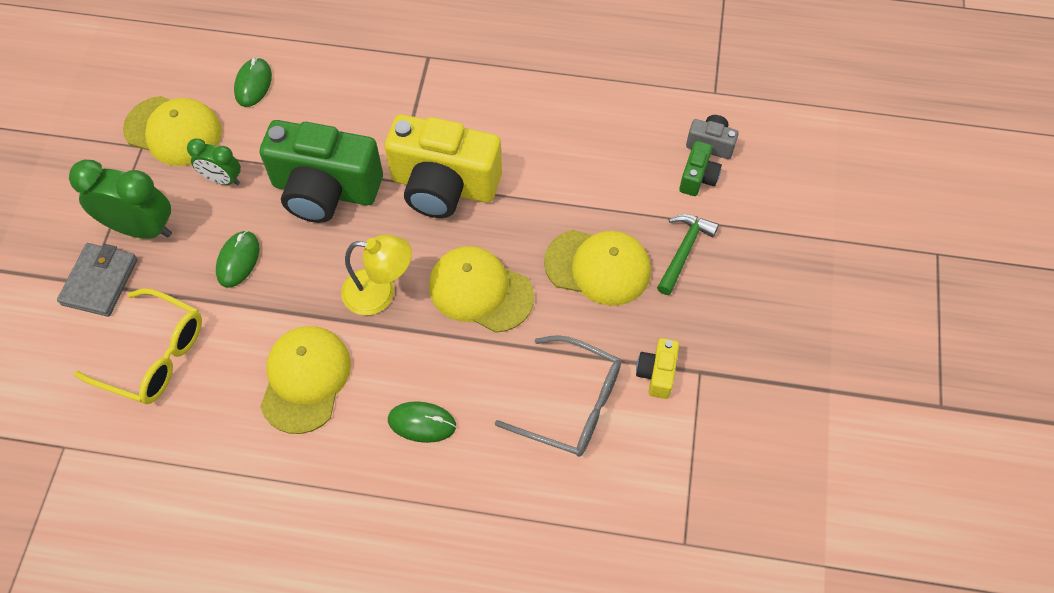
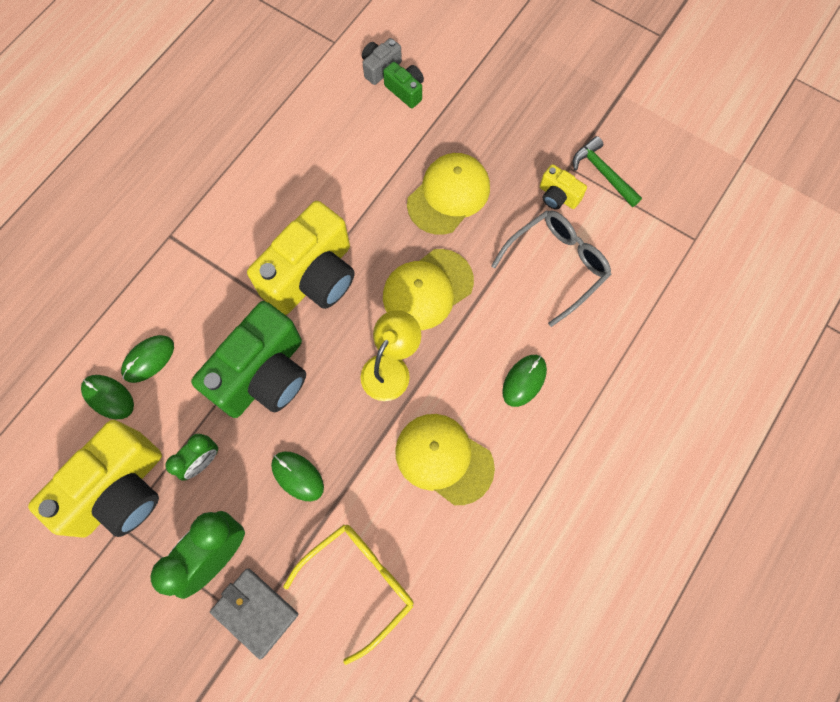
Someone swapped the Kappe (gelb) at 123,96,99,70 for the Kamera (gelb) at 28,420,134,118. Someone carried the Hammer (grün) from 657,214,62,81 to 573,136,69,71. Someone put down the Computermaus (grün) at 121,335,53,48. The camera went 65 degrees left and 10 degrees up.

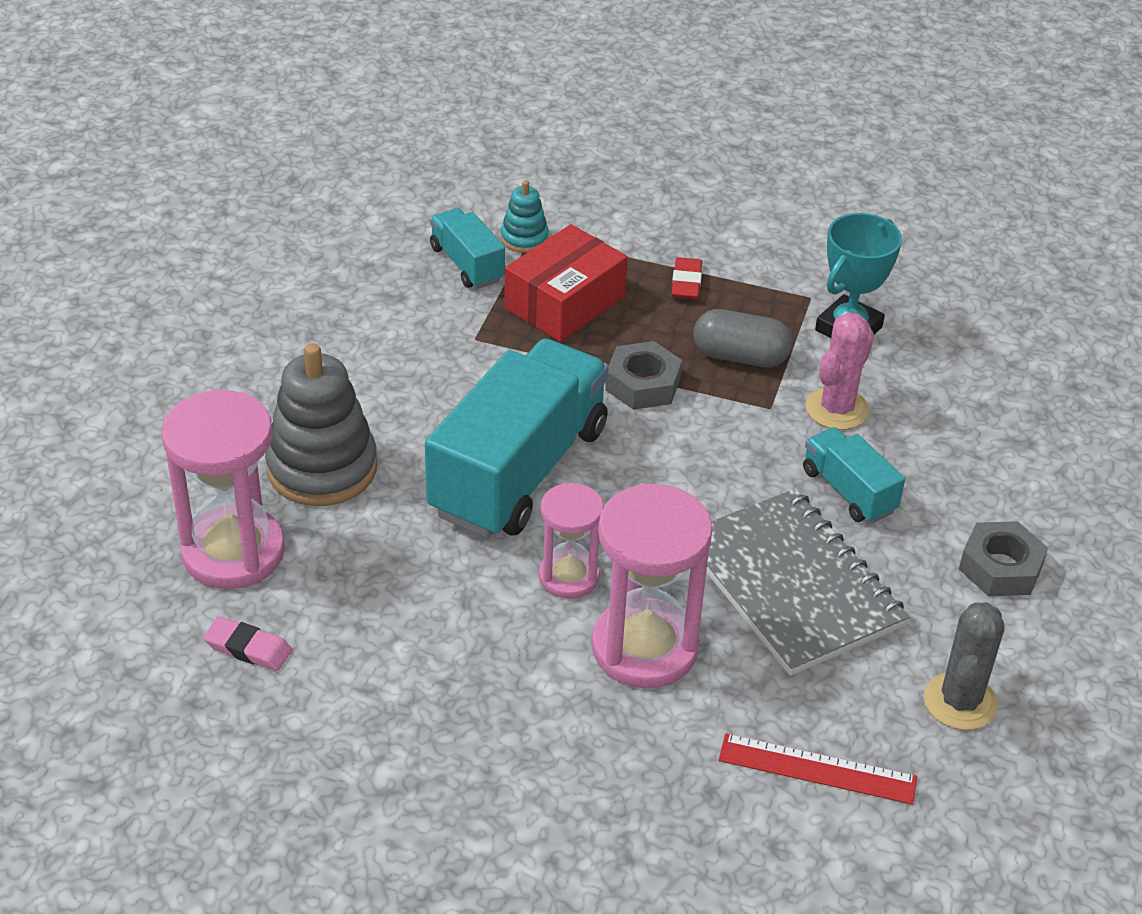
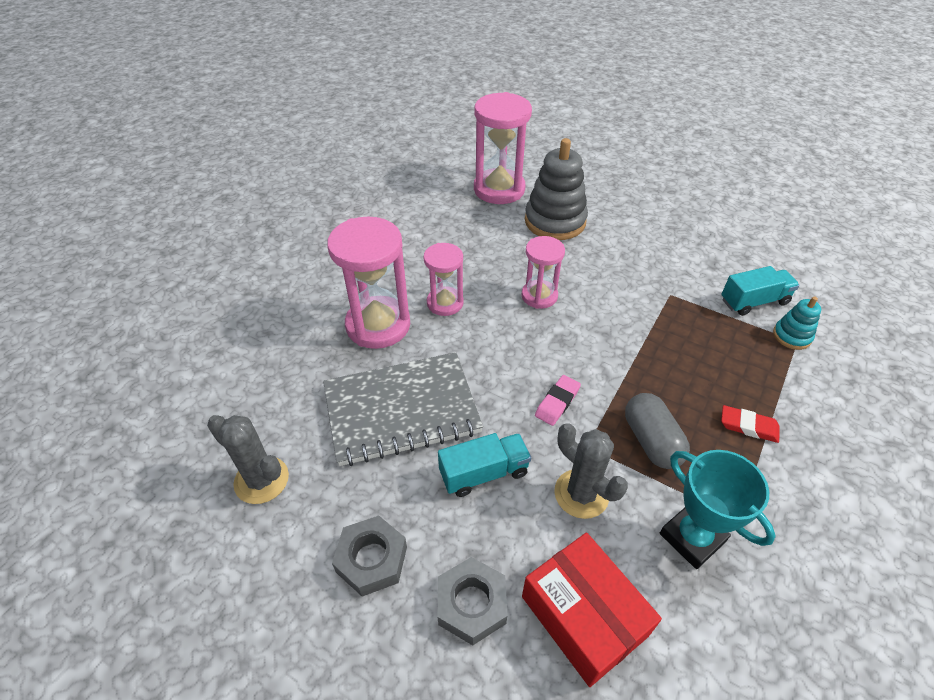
Someone carried the Schachtel (rot) from 504,224,124,118 to 522,532,140,155. Someone rotated the Kapsel (grau) at 693,309,99,58 by 45 degrees counterclockwise. Someone repainted the Kaktus (rosa) at 806,312,68,118, which became the Kaktus (grau) at 554,423,74,96. Someone swapped the Lastwagen (türkis) at 425,339,184,199 for the Sanduhr (rosa) at 522,236,43,73. Someone carried the Sechskantmutter (grau) from 605,341,77,69 to 437,557,71,88. Someone carried the Radiergummi (rosa) from 203,616,89,55 to 535,375,46,51. Someone took away the Lineal (rot) at 719,733,198,72. The camera went 105 degrees right and 5 degrees up.

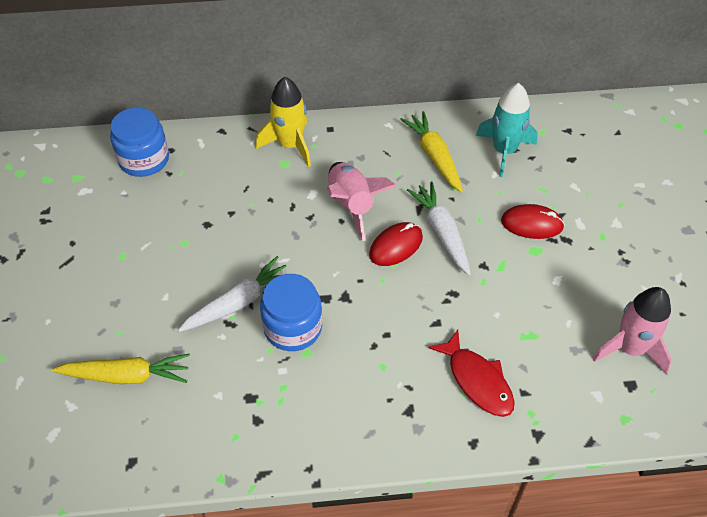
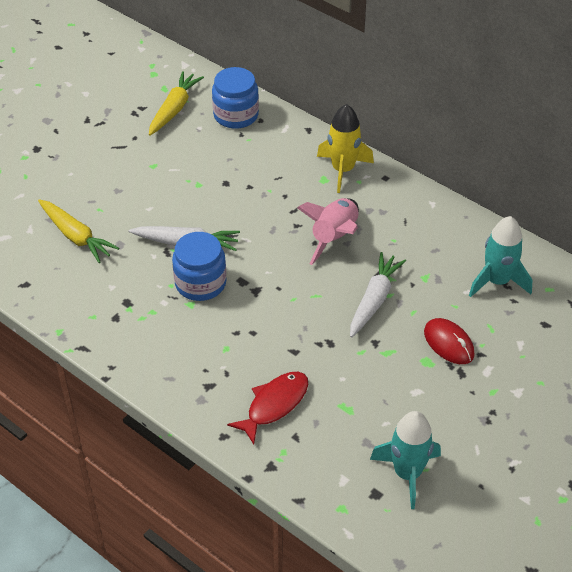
Someone carried the Karotte (gelb) from 400,111,63,81 to 149,71,55,65. Someone took away the Computermaus (rot) at 369,222,54,44. Someone repainted the Rakete (rosa) at 593,287,79,87, which became the Rakete (türkis) at 370,411,71,98. Someone rotated the Fisch (rot) at 429,330,86,87 by 150 degrees counterclockwise. The camera went 45 degrees right and 5 degrees down.

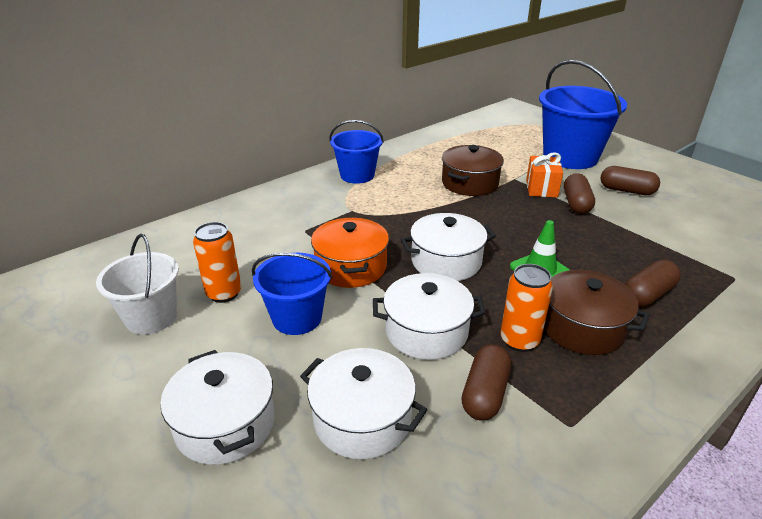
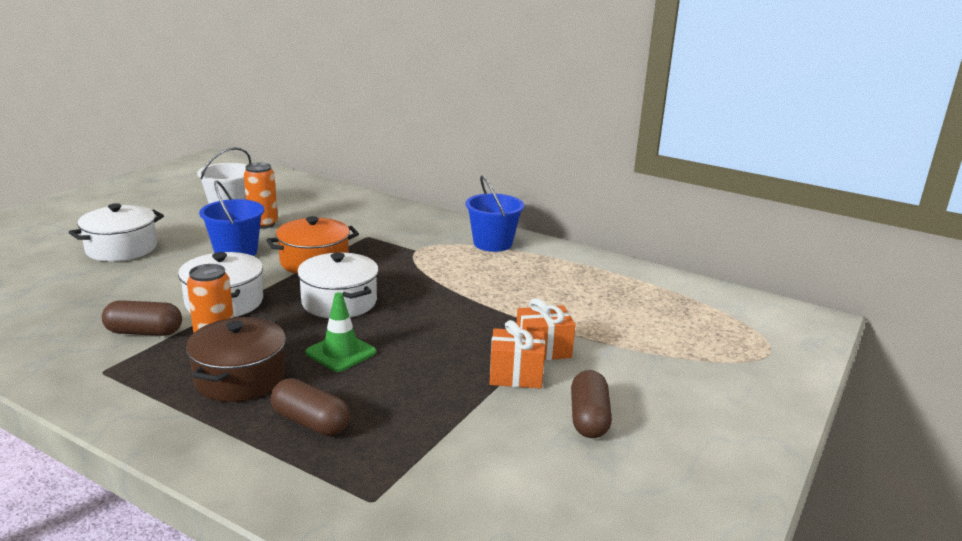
Someone took away the Eimer (blau) at 539,60,88,109. Someone took away the Kochtopf (braun) at 442,145,62,51. Someone swapped the Kapsel (braun) at 564,173,31,41 for the Geschenk (orange) at 490,320,55,69. Someone took away the Kochtopf (weiß) at 300,348,127,111. The camera went 70 degrees right and 10 degrees down.

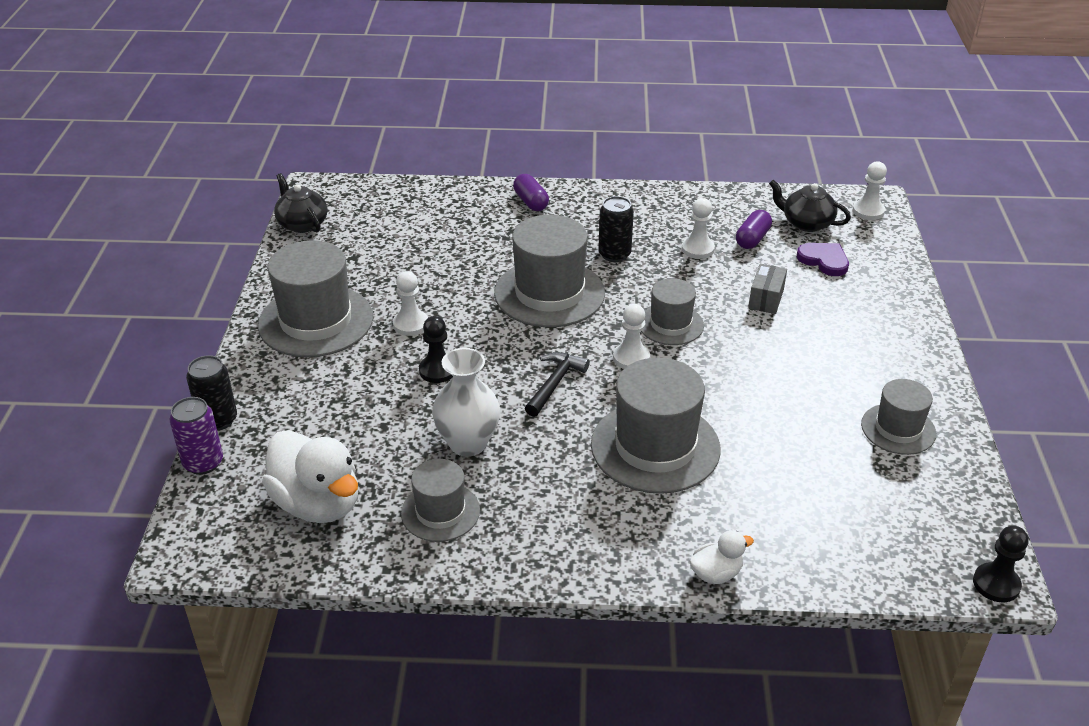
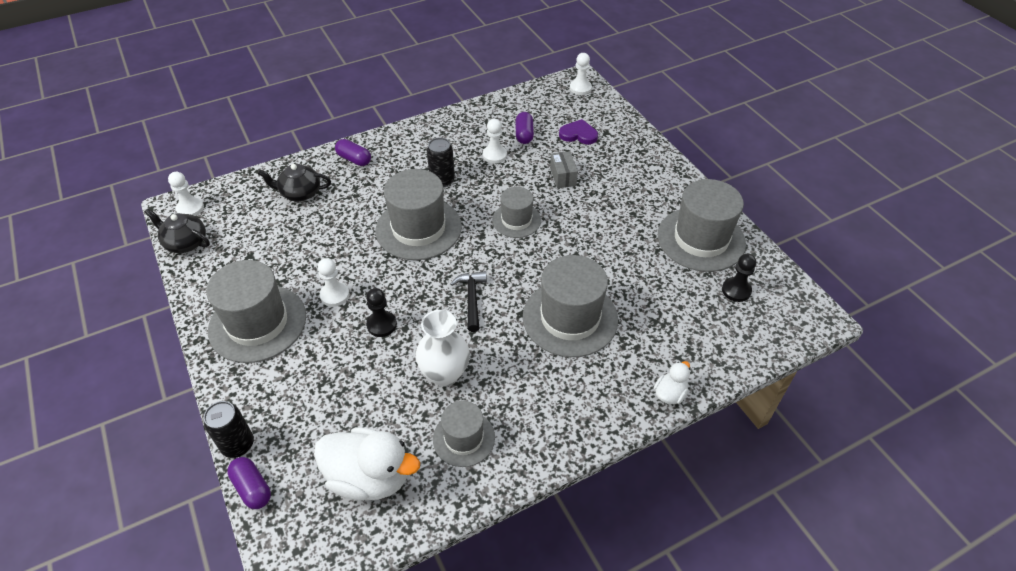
Someone carried the Teekanne (schwarz) from 769,180,82,52 to 258,164,73,37. Someone carried the Bauer (weiß) from 613,304,37,65 to 168,172,36,44. Someone scaled the Hut (grau) at 861,379,75,76 by 1.74. Someone swapped the Dose (lila) at 170,397,53,78 for the Kapsel (lila) at 227,457,44,52. Someone carried the Bauer (schwarz) from 973,526,56,76 to 722,254,34,48. The camera went 30 degrees left and 10 degrees up.

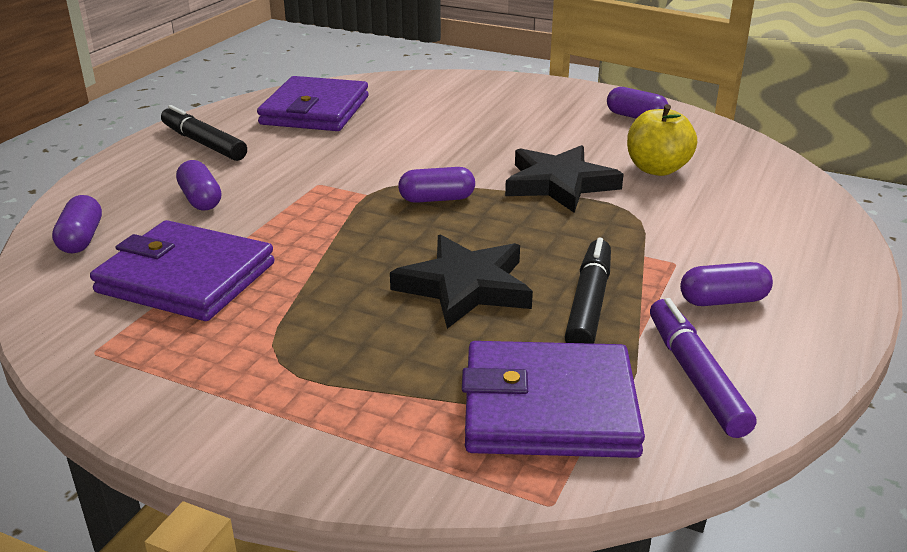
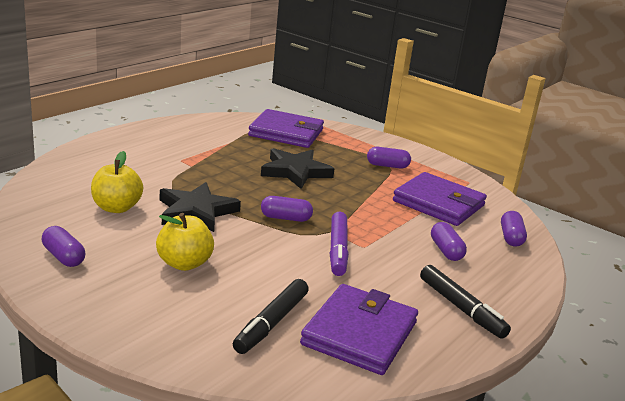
Someone carried the Filzstift (schwarz) from 564,238,47,106 to 233,279,76,75. Someone carried the Kapsel (lila) from 680,262,93,44 to 367,147,44,22. Someone carried the Filzstift (lila) from 650,298,106,140 to 330,212,19,64. Someone put down the Apfel (gelb) at 156,213,58,58. The camera went 170 degrees left and 5 degrees down.

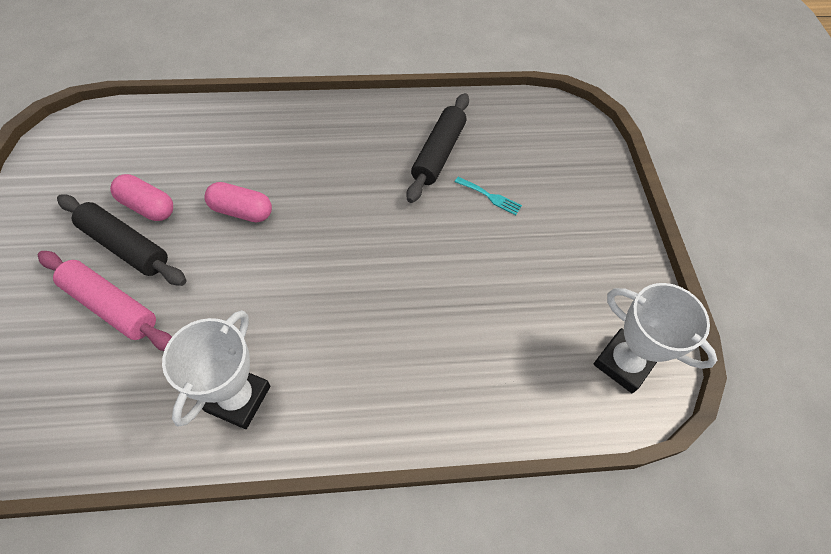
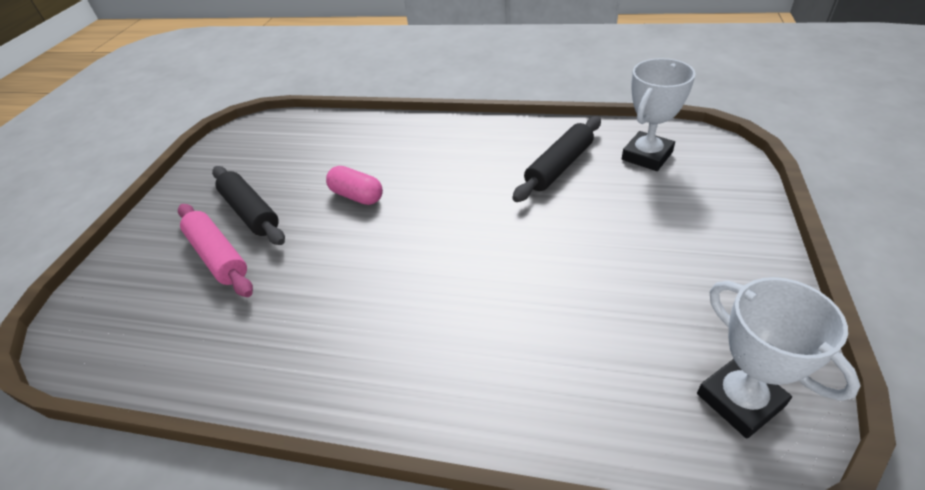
Someone took away the Kapsel (rosa) at 110,174,63,47. Someone took away the Gabel (türkis) at 455,177,67,38. Someone carried the Pokal (weiß) from 162,310,108,119 to 622,58,73,113. The camera went 25 degrees right and 15 degrees down.

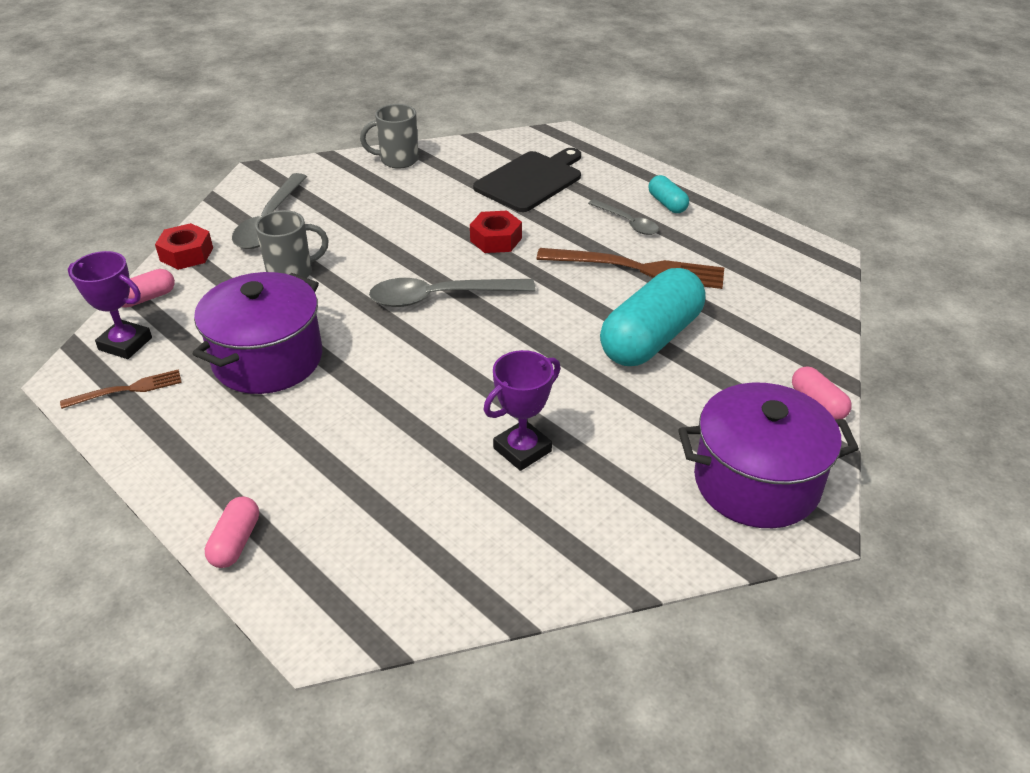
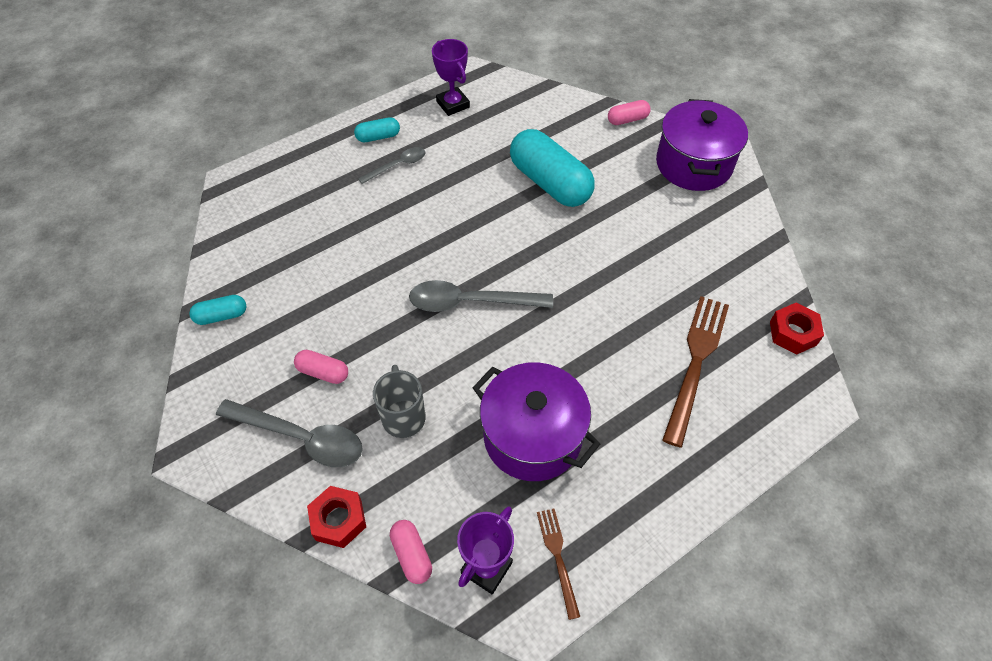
Someone swapped the Tasse (grau) at 360,104,58,65 for the Kapsel (türkis) at 189,295,57,30. Someone took away the Schneidebrett (schwarz) at 473,148,108,64. Someone carried the Sechskantmutter (rot) from 470,211,52,42 to 770,303,54,52. Someone carried the Gabel (braun) from 537,248,187,41 to 662,296,67,151. Someone rotated the Löffel (grau) at 369,278,167,29 by 90 degrees clockwise. Someone carried the Pokal (lila) from 484,350,77,121 to 432,39,38,77. Someone carried the Kapsel (rosa) from 205,497,54,71 to 294,350,54,34. The camera went 80 degrees left and 15 degrees up.

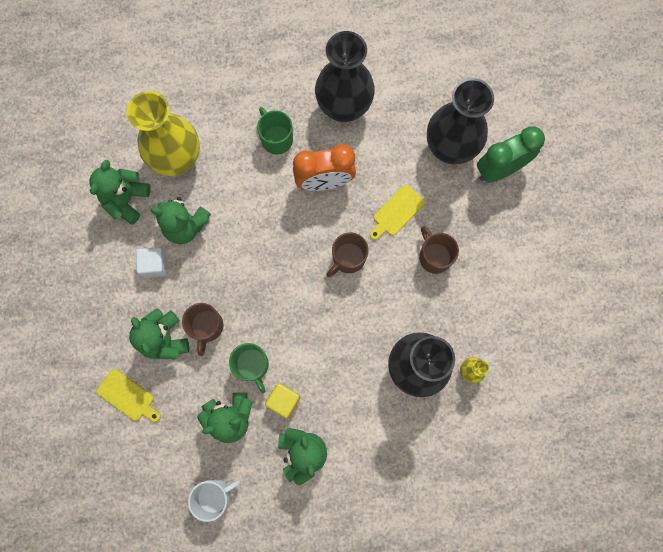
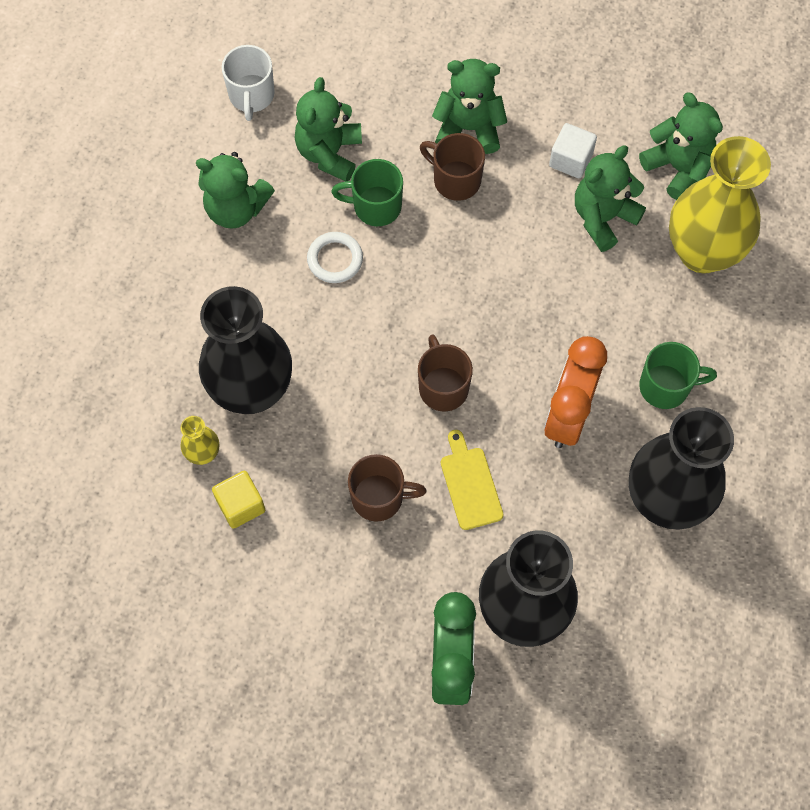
Someone took away the Schneidebrett (gelb) at 97,369,64,53. Someone carried the Kubus (gelb) from 265,383,35,35 to 212,471,53,58. Someone put down the Ring (weiß) at 307,232,56,51. The camera went 120 degrees right and 10 degrees down.

